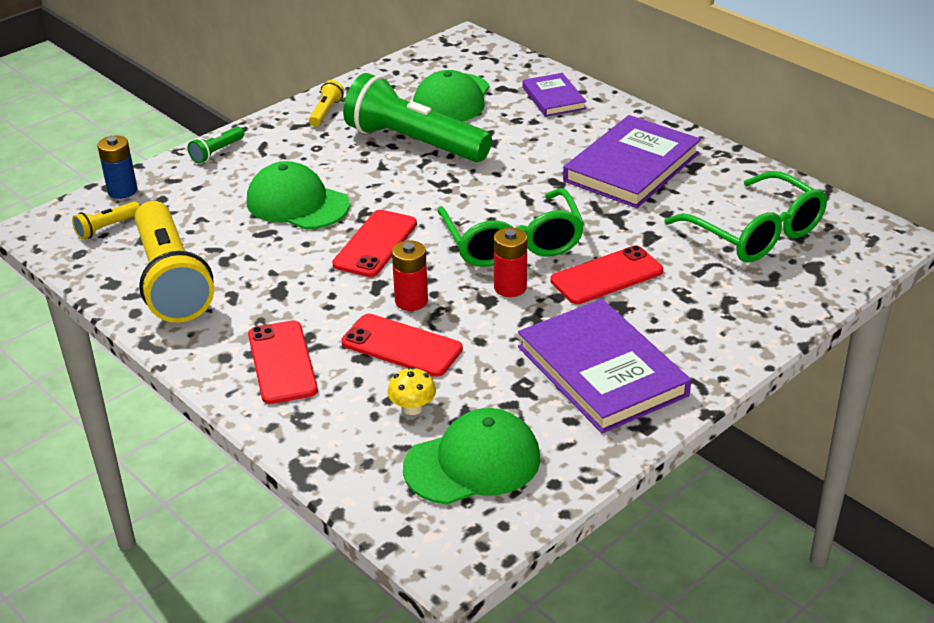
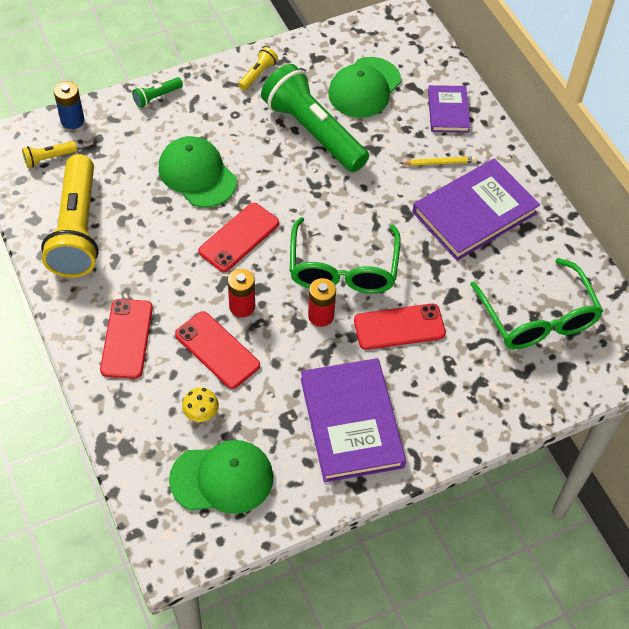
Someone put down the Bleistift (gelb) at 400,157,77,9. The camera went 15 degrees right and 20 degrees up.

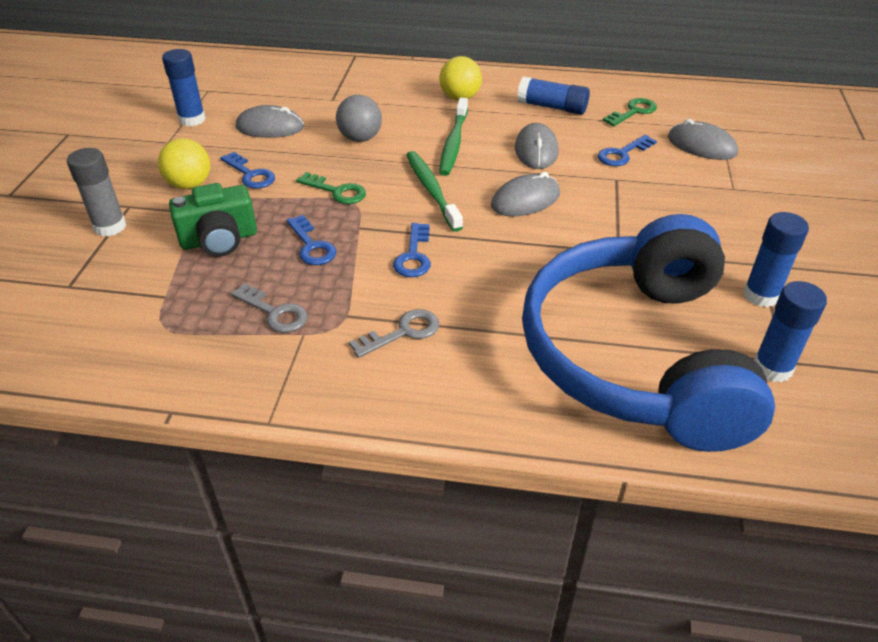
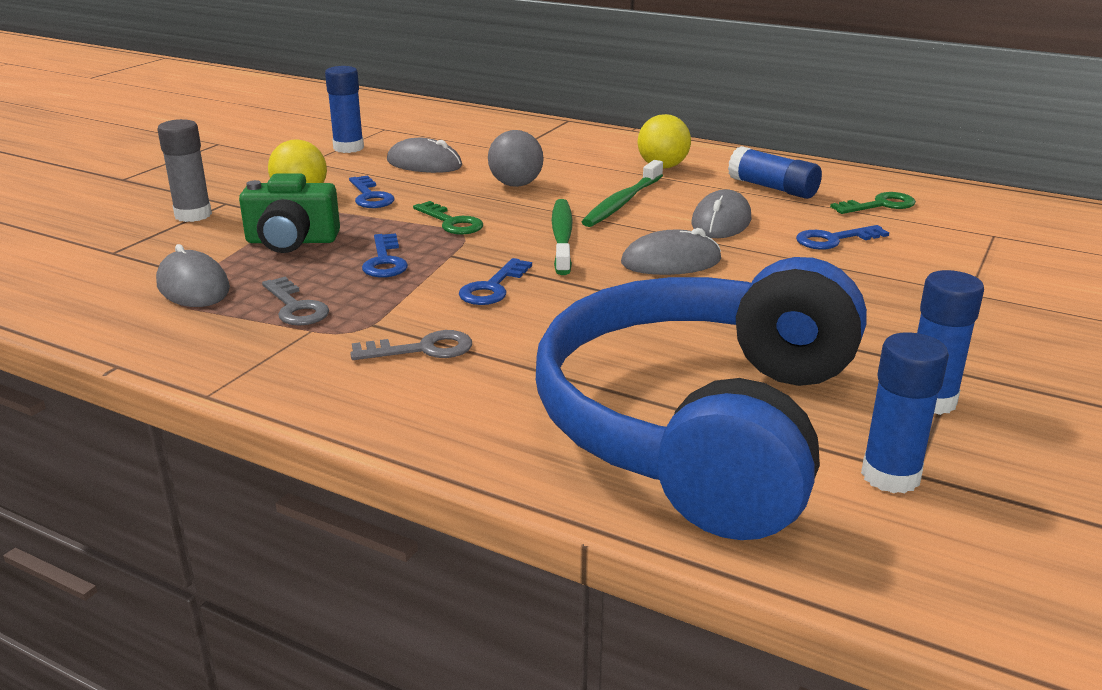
Someone carried the Computermaus (grau) from 668,119,70,41 to 156,244,74,63. The camera went 20 degrees right and 15 degrees down.

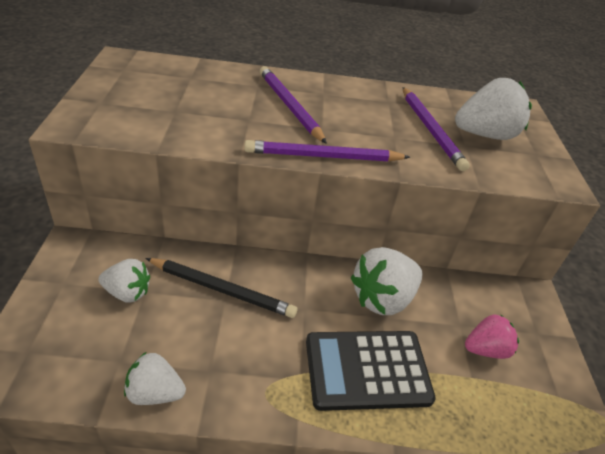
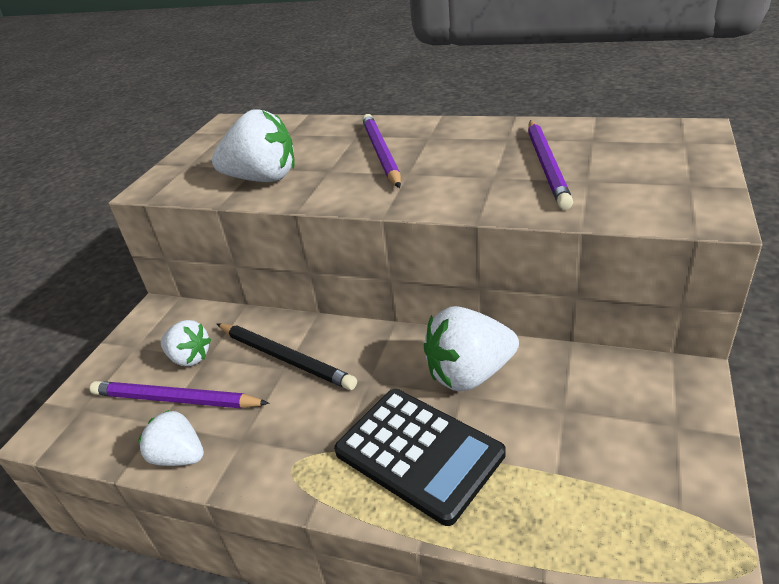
Someone carried the Erdbeere (weiß) from 455,78,77,62 to 212,109,83,73. Someone carried the Bleistift (lila) from 244,140,166,22 to 90,381,179,27. Someone took away the Erdbeere (rosa) at 465,314,54,45. Someone rotated the Taschenrechner (schwarz) at 306,331,130,80 by 150 degrees counterclockwise. The camera went 25 degrees right and 5 degrees down.

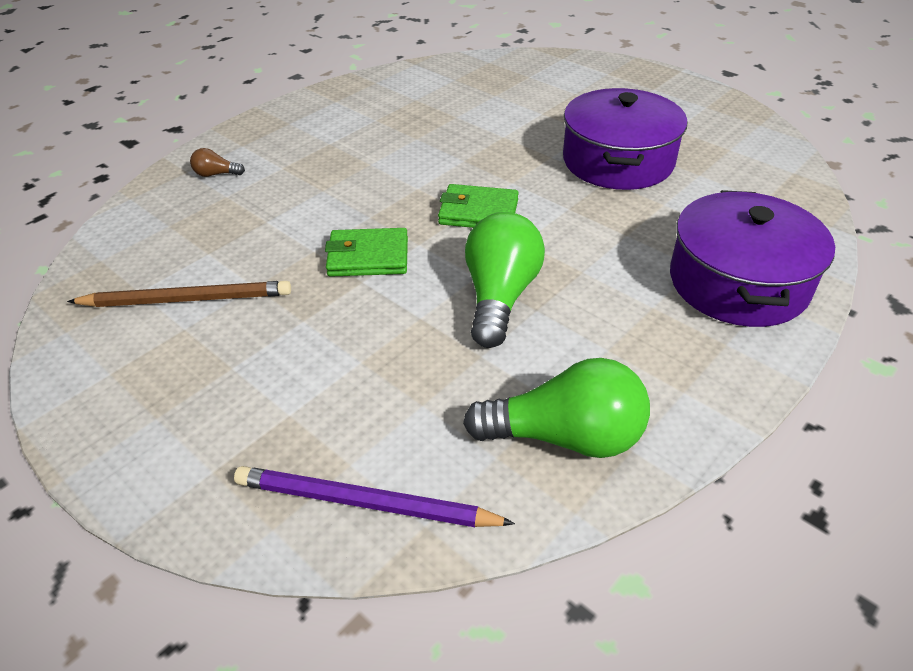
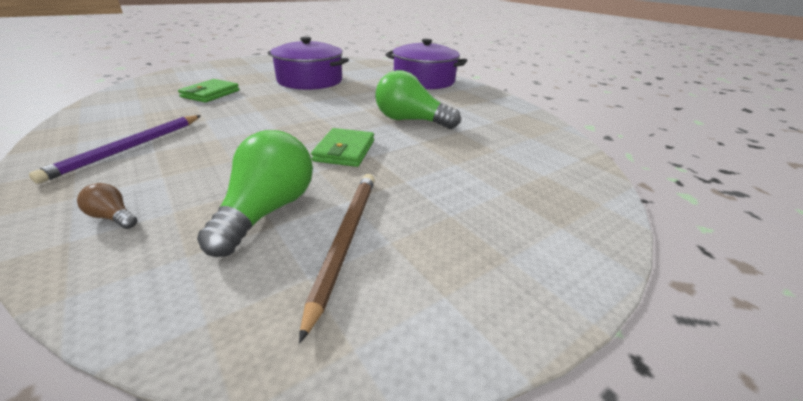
Someone rotated the Glühbirne (braun) at 190,148,55,29 by 105 degrees clockwise. Someone carried the Geldbörse (grün) from 438,184,81,44 to 178,79,61,24. Someone carried the Glühbirne (grün) from 463,358,187,100 to 197,130,116,127. Someone carried the Bleistift (lila) from 234,466,281,61 to 29,115,172,69. The camera went 80 degrees left and 10 degrees down.

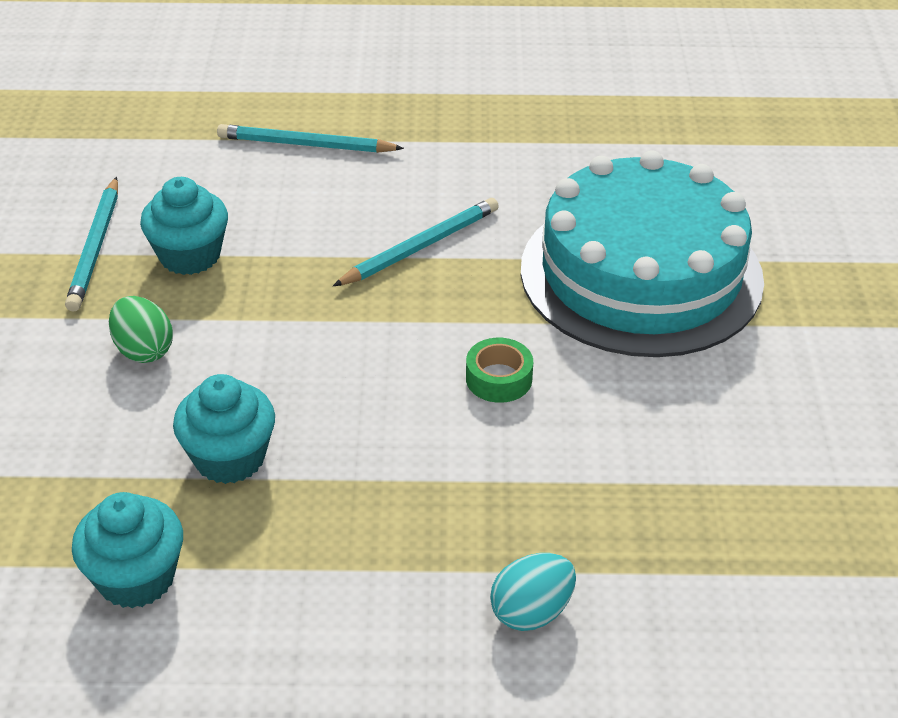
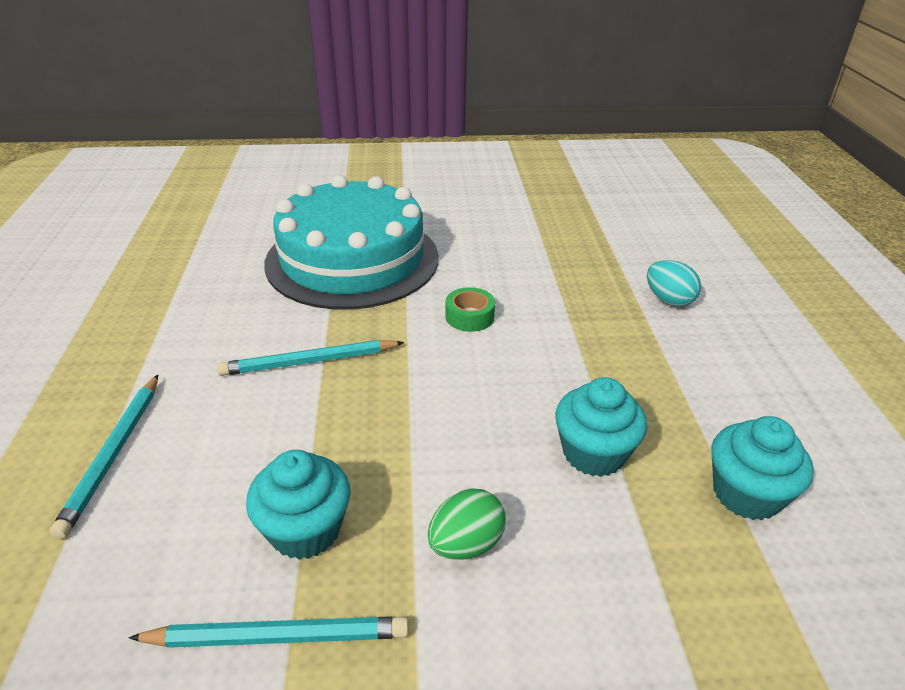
Someone rotated the Bleistift (türkis) at 333,198,166,88 by 60 degrees counterclockwise. The camera went 95 degrees left and 5 degrees down.

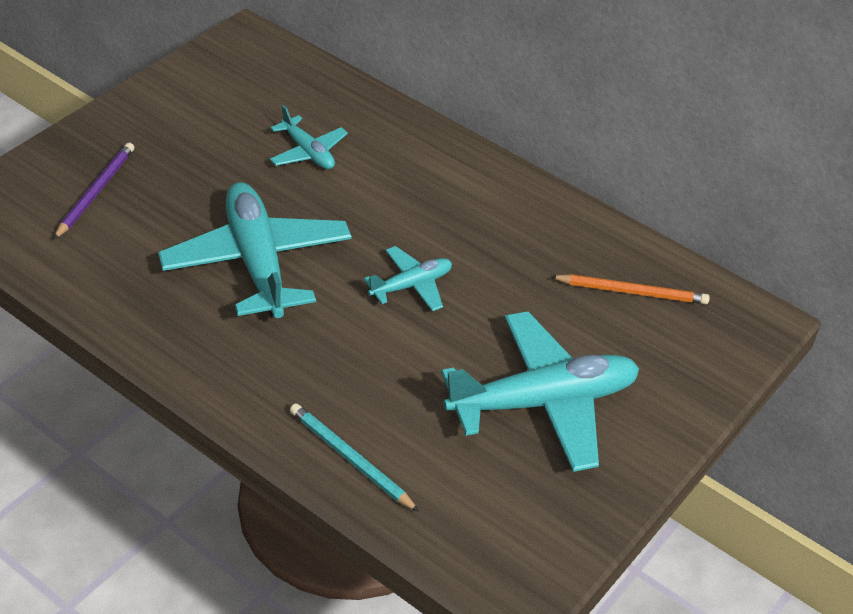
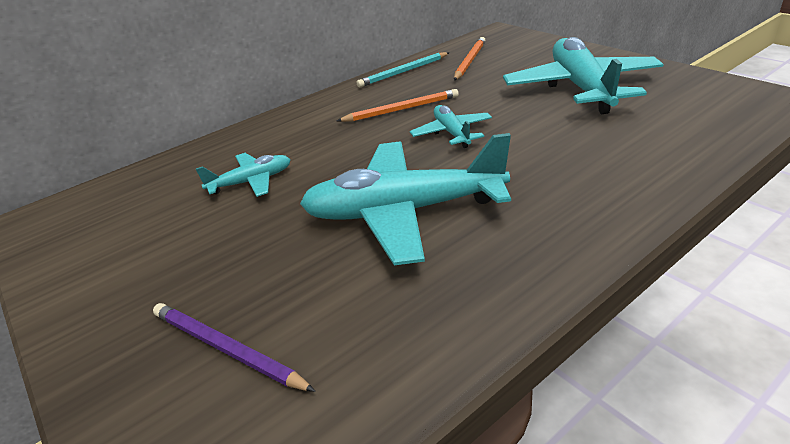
Someone carried the Bleistift (türkis) from 290,403,129,109 to 357,52,93,35. Someone put down the Bleistift (orange) at 337,89,122,33. The camera went 70 degrees left and 10 degrees down.

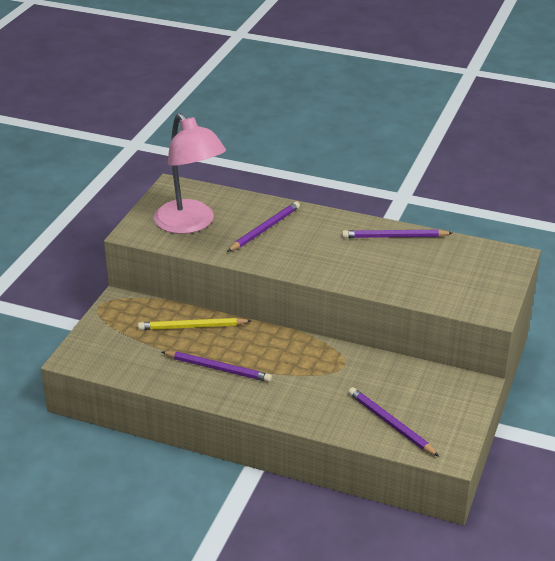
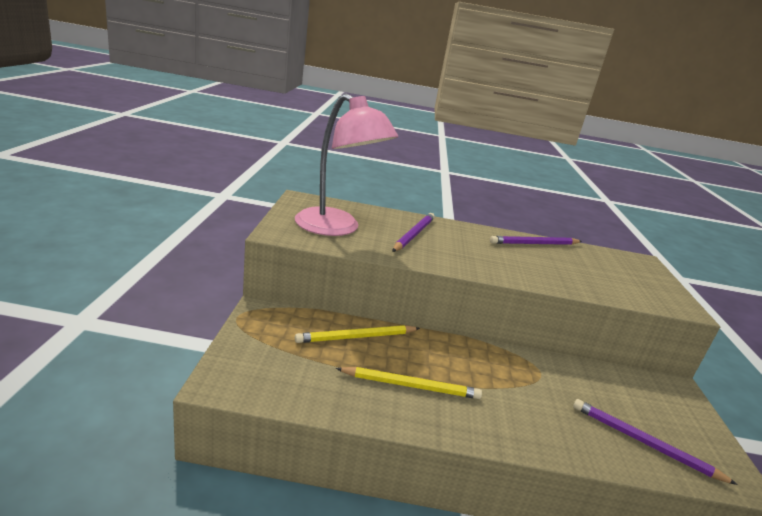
Someone repainted the Bleistift (lila) at 162,351,110,31, which became the Bleistift (gelb) at 336,367,146,32. The camera went 20 degrees left and 10 degrees down.

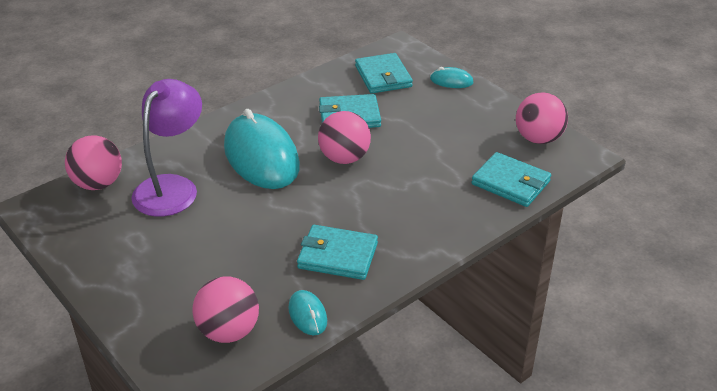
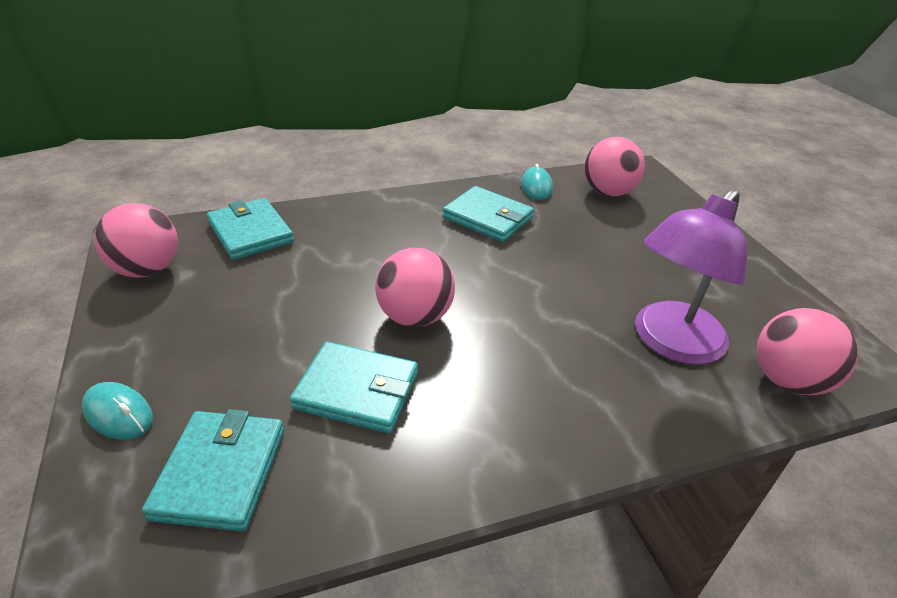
Someone took away the Computermaus (türkis) at 224,109,76,80. The camera went 160 degrees left and 0 degrees up.

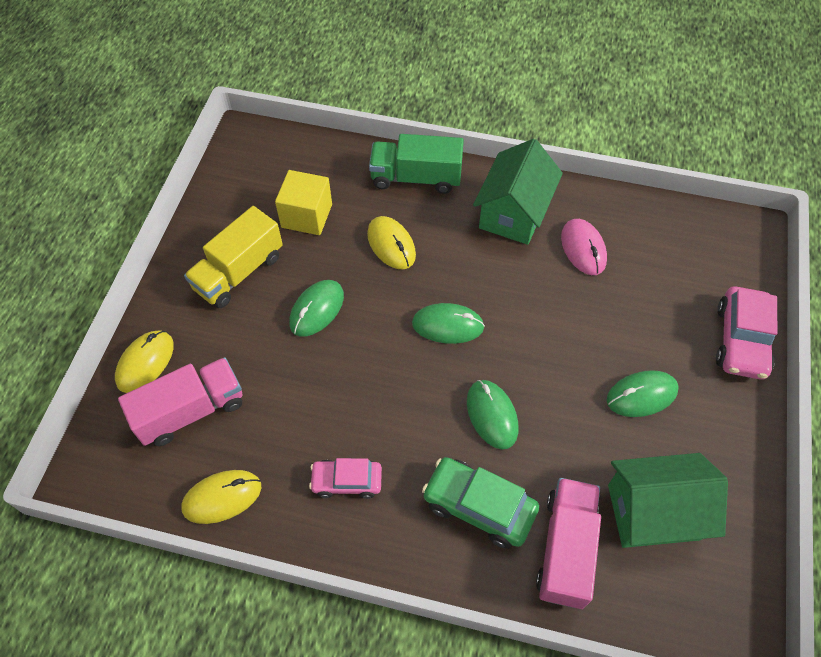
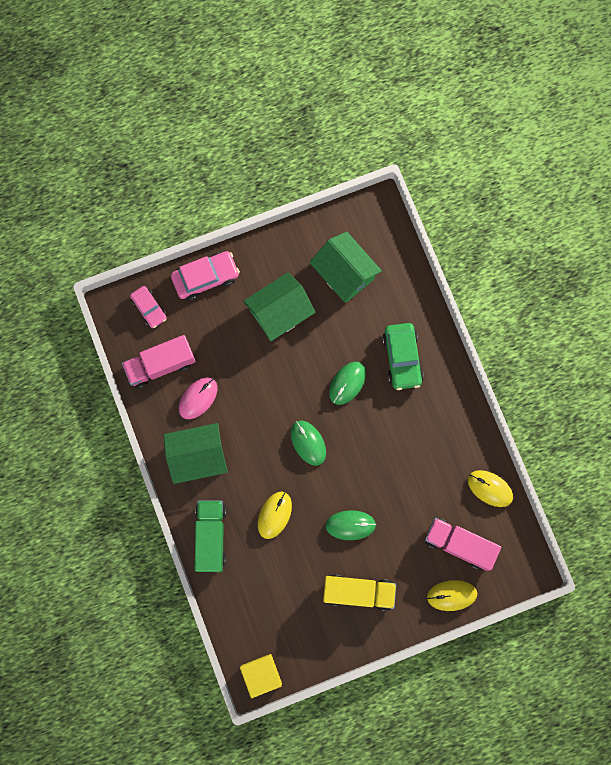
Someone rotated the Lastwagen (grün) at 369,134,95,60 by 150 degrees counterclockwise. Someone carried the Kubus (gelb) from 275,170,57,65 to 240,654,42,44. Someone swapped the Computermaus (grün) at 607,370,72,47 for the Haus (grün) at 243,272,73,70. Someone carried the Auto (rosa) from 309,458,73,41 to 130,286,37,42. Someone carried the Lastwagen (rosa) from 536,478,65,131 to 122,335,74,54. The camera went 125 degrees left and 20 degrees up.

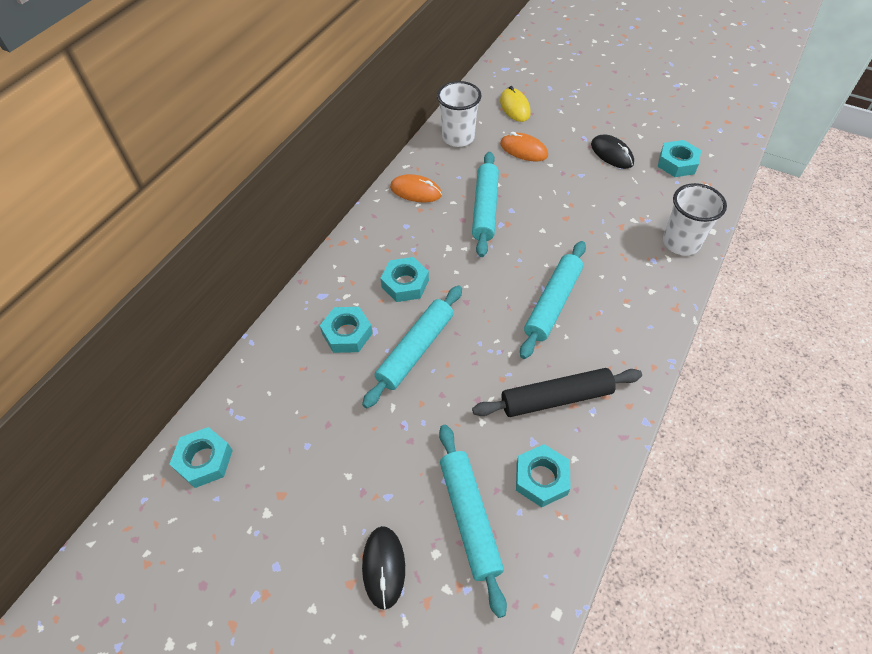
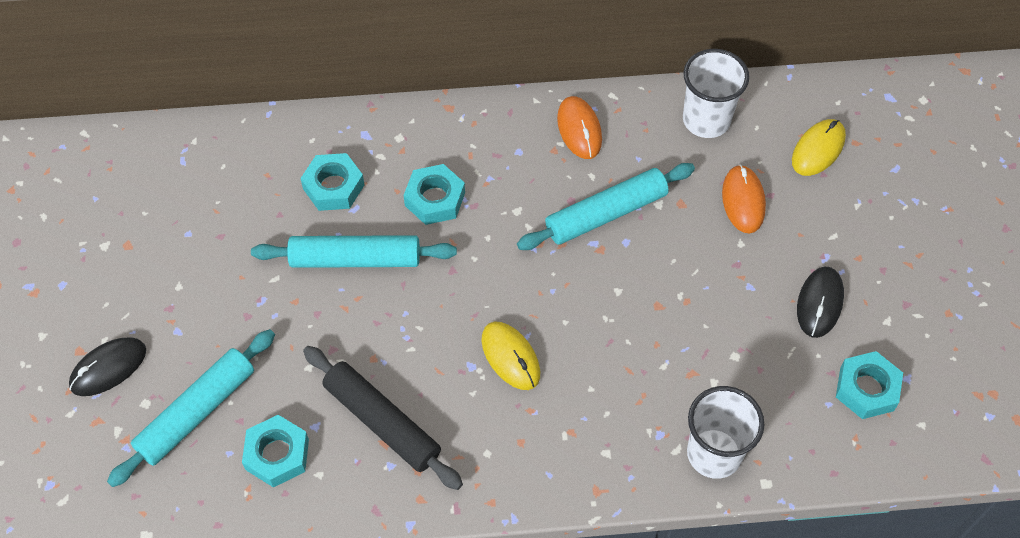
Someone swapped the Nudelholz (türkis) at 520,241,66,118 for the Computermaus (gelb) at 481,321,59,69. Someone took away the Sechskantmutter (türkis) at 169,427,64,61. The camera went 55 degrees right and 5 degrees up.

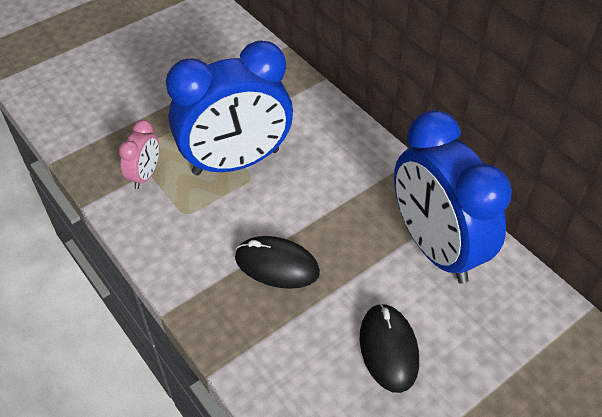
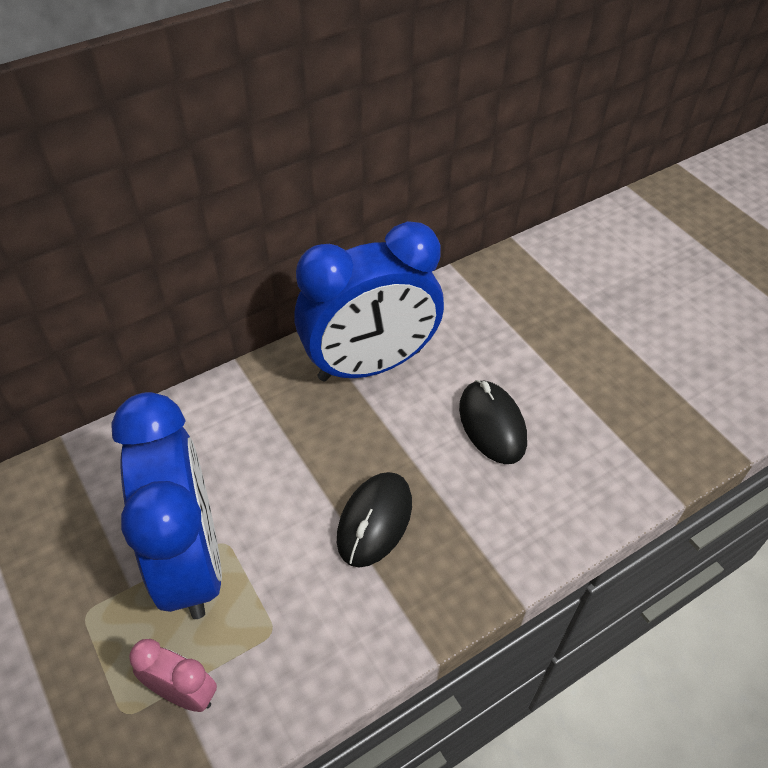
Someone rotated the Computermaus (schwarz) at 360,303,59,90 by 75 degrees clockwise. The camera went 85 degrees left and 0 degrees up.

